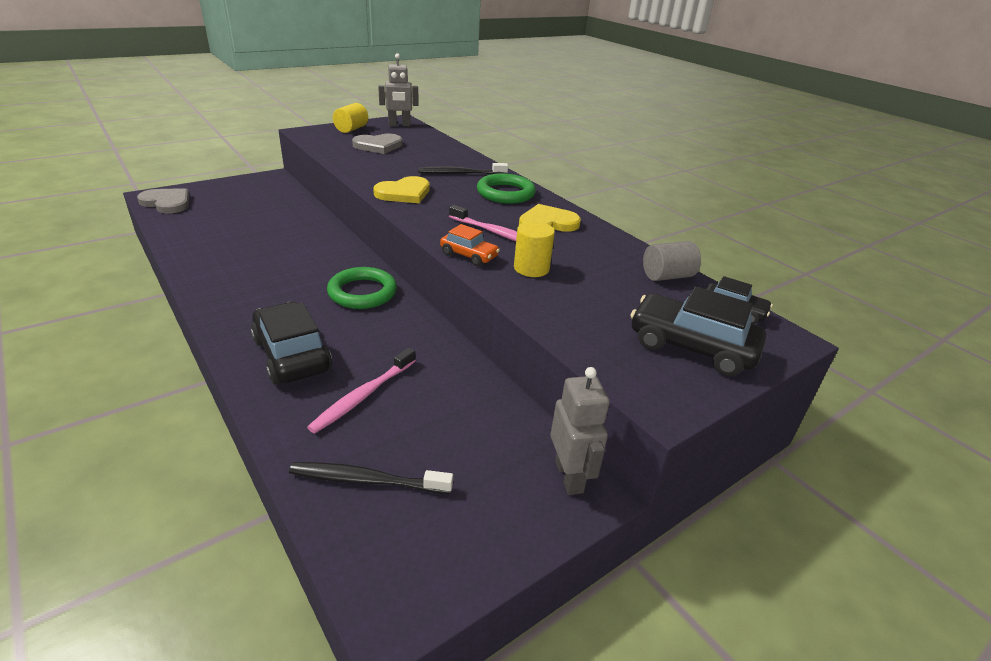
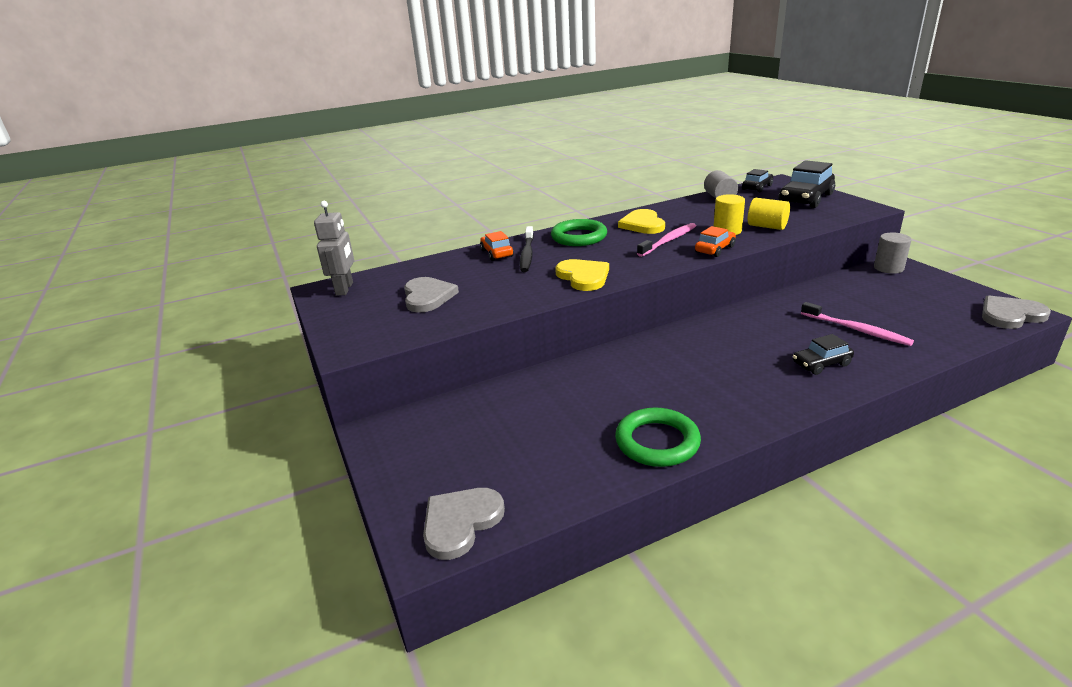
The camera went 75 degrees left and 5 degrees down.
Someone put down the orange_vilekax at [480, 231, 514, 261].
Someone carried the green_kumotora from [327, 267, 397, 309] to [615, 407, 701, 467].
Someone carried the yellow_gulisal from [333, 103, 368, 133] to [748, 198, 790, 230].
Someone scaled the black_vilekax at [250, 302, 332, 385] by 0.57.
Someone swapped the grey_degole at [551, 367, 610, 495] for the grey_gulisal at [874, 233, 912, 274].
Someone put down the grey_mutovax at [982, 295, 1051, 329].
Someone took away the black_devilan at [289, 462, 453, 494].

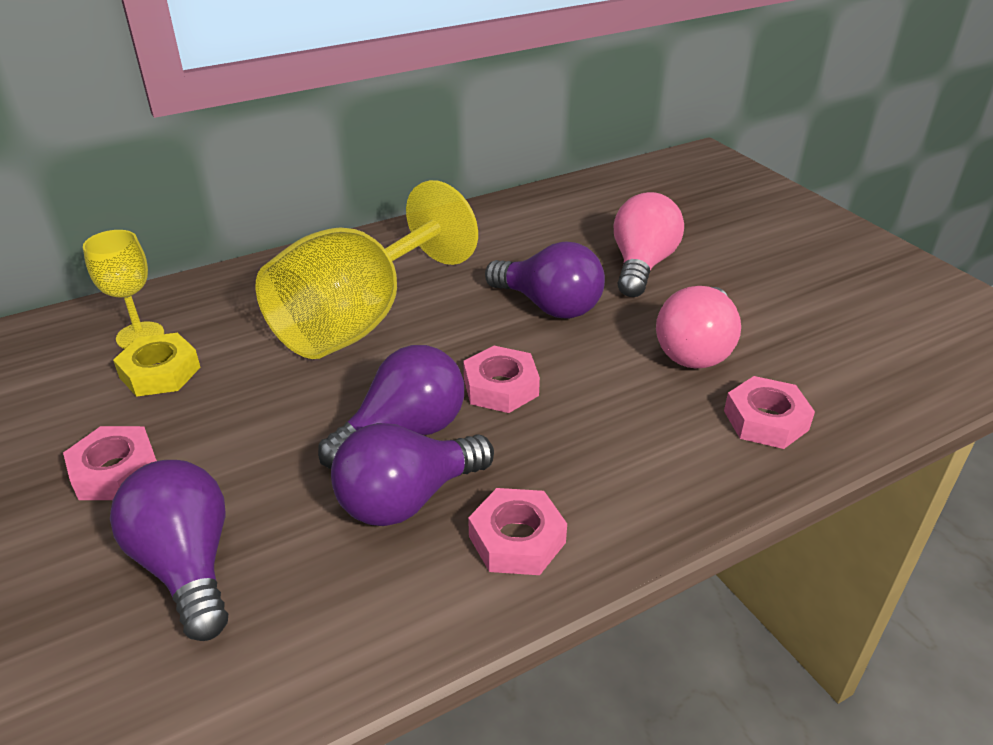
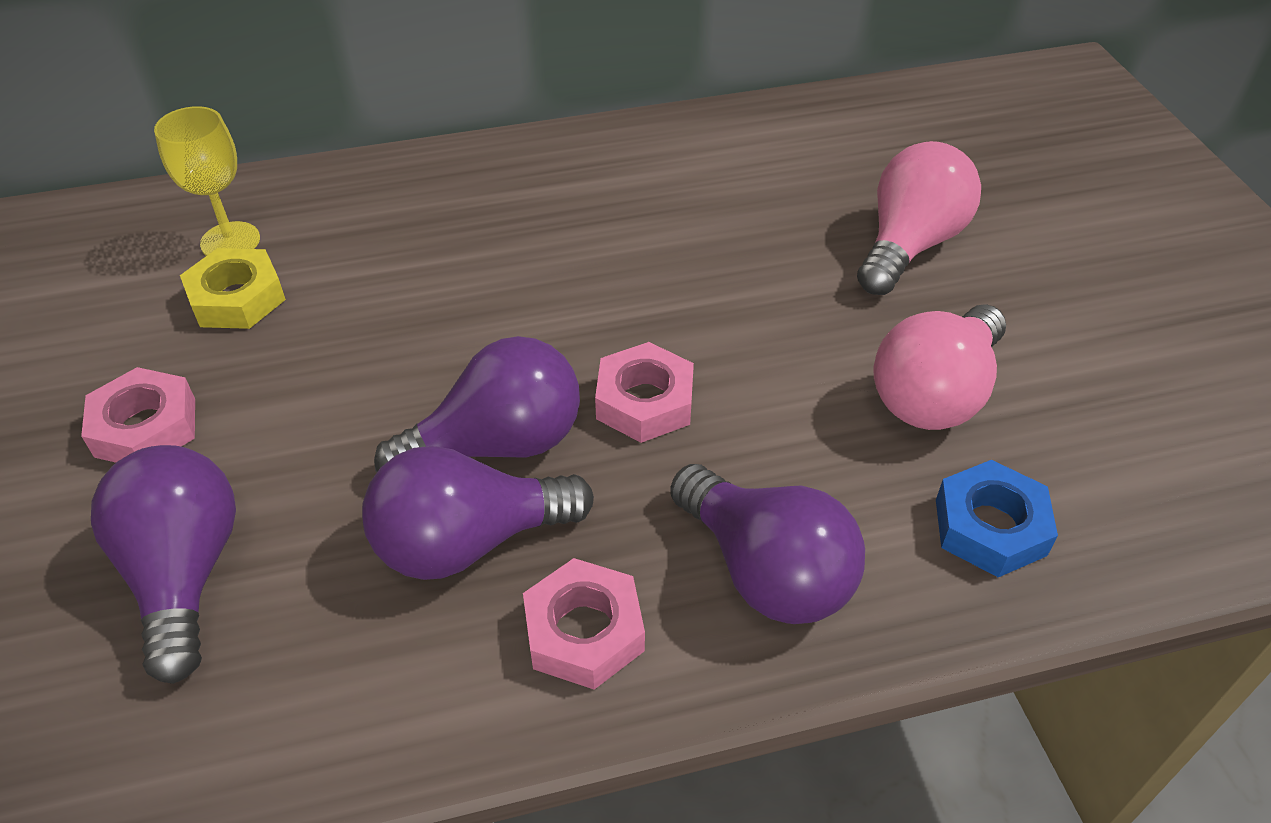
The camera went 15 degrees right and 10 degrees up.
Someone carried the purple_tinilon from [485, 241, 605, 319] to [670, 464, 865, 624].
Someone repainted the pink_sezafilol at [724, 376, 815, 449], which became the blue_sezafilol at [936, 460, 1058, 577].
Someone took away the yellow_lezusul at [256, 180, 478, 359].

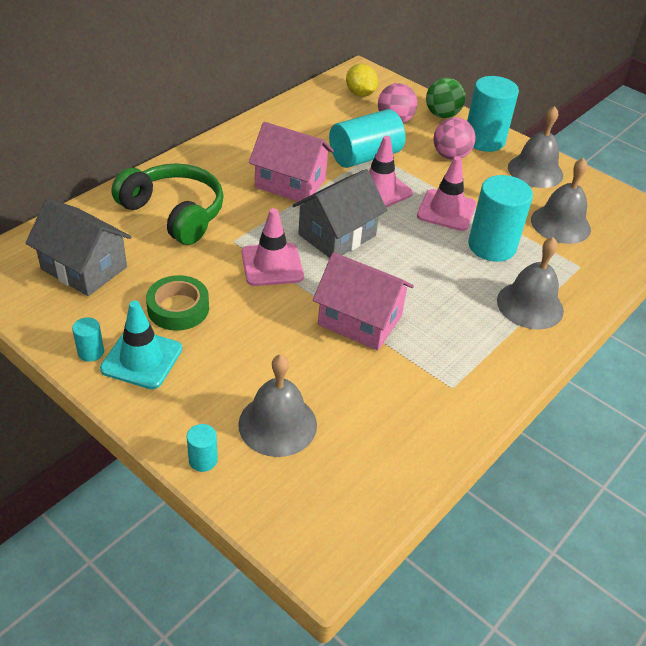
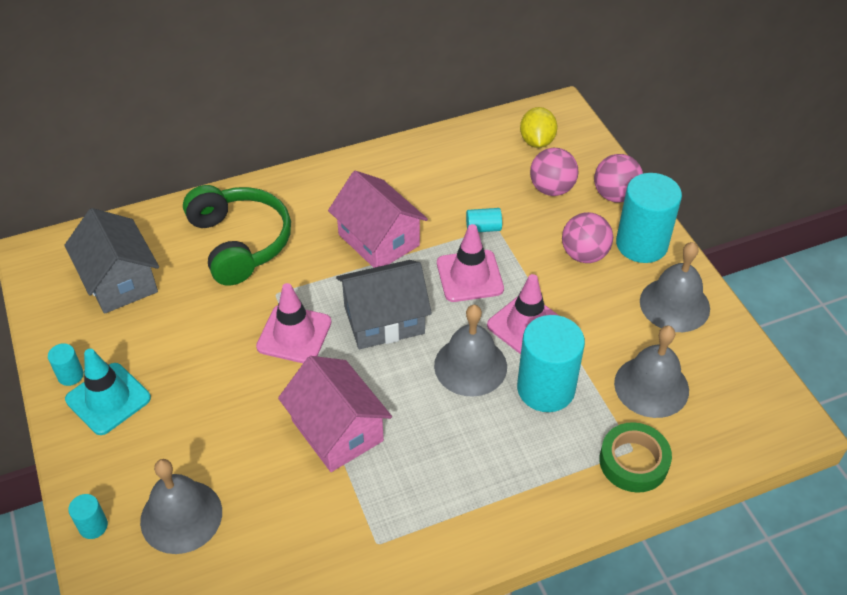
The camera went 30 degrees right and 5 degrees up.
Someone carried the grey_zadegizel from [497, 237, 564, 329] to [434, 305, 507, 397].
Someone scaled the turquoise_gulisal at [329, 109, 405, 168] by 0.45.
Someone repainted the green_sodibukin at [426, 78, 465, 118], which became the pink_sodibukin at [594, 154, 643, 202].
Someone carried the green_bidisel from [146, 275, 209, 331] to [599, 422, 672, 493].

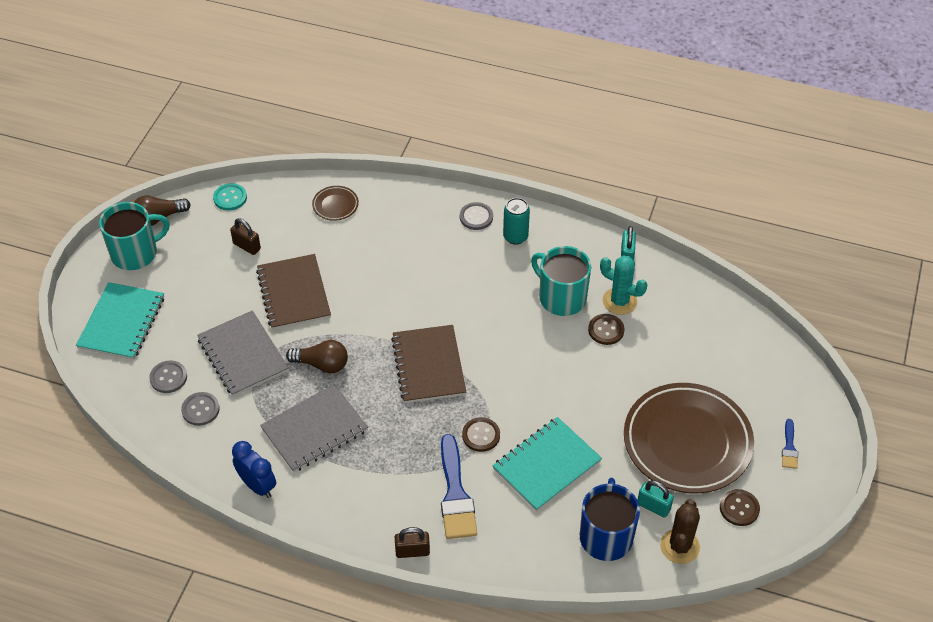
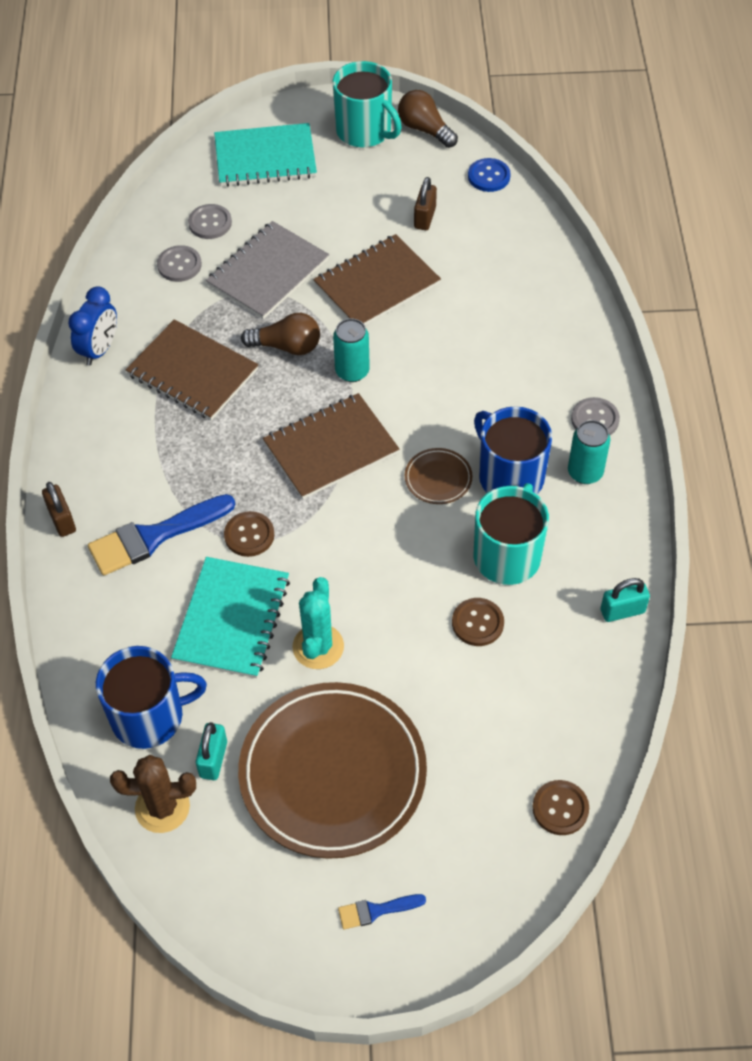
The camera went 70 degrees right and 5 degrees up.
Someone repainted the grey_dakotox at [260, 384, 368, 473], which became the brown_dakotox at [126, 319, 259, 420].
Someone rotated the turquoise_dakotox at [493, 417, 602, 511] by 75 degrees clockwise.
Someone rotated the brown_tinilon at [286, 340, 348, 373] by 75 degrees counterclockwise.
Someone carried the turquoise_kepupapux from [600, 256, 647, 315] to [292, 577, 344, 669].
Someone put down the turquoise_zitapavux at [333, 319, 370, 382].
Someone carried the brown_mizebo from [312, 186, 359, 221] to [405, 448, 473, 504].
Someone repainted the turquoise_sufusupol at [213, 183, 247, 211], which became the blue_sufusupol at [468, 158, 511, 192].
Someone put down the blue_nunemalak at [474, 406, 552, 494].
Someone carried the brown_sufusupol from [720, 489, 760, 526] to [533, 780, 589, 835].

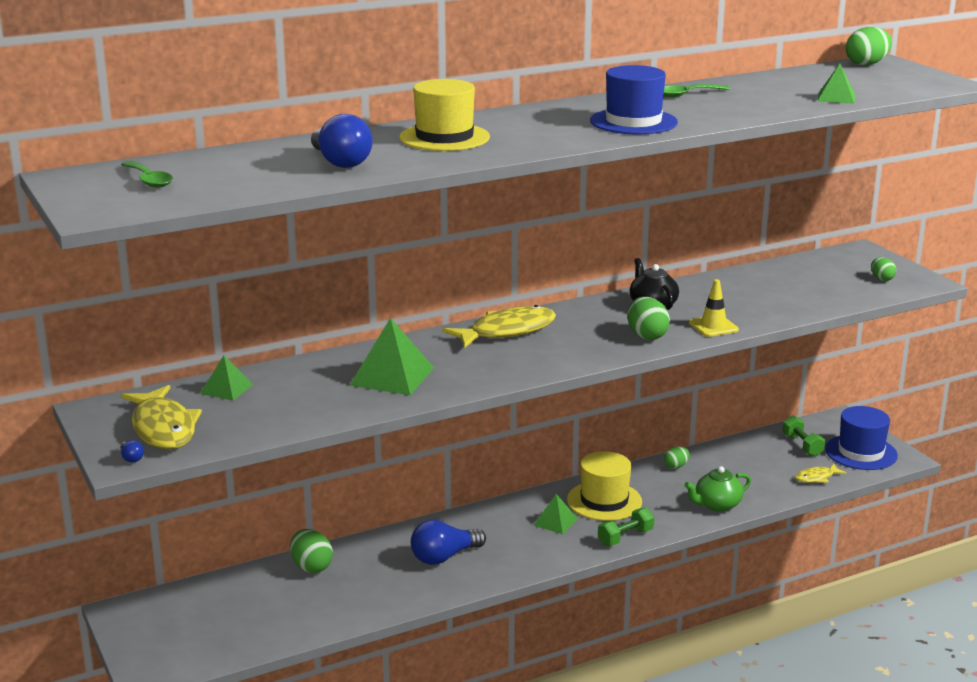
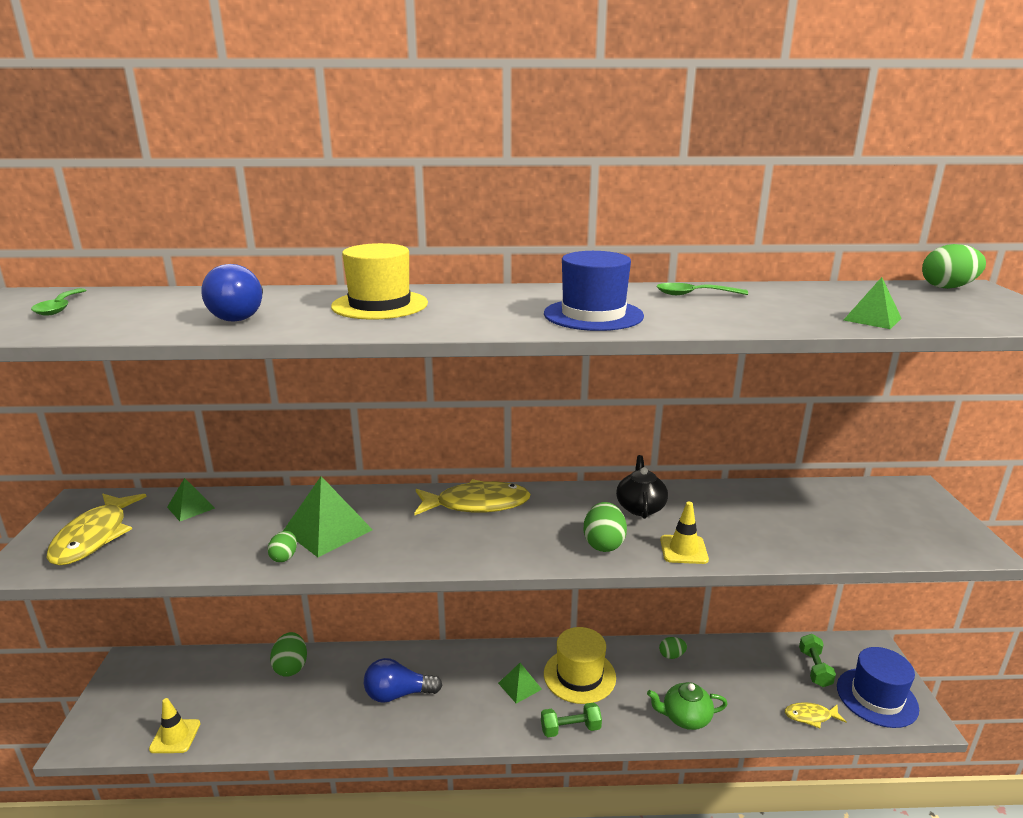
The camera went 25 degrees right and 0 degrees up.
Someone put down the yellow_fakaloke at [149, 698, 201, 753].
Someone carried the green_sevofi from [871, 257, 896, 281] to [267, 531, 297, 562].
Someone took away the blue_tinilon at [121, 440, 144, 463].

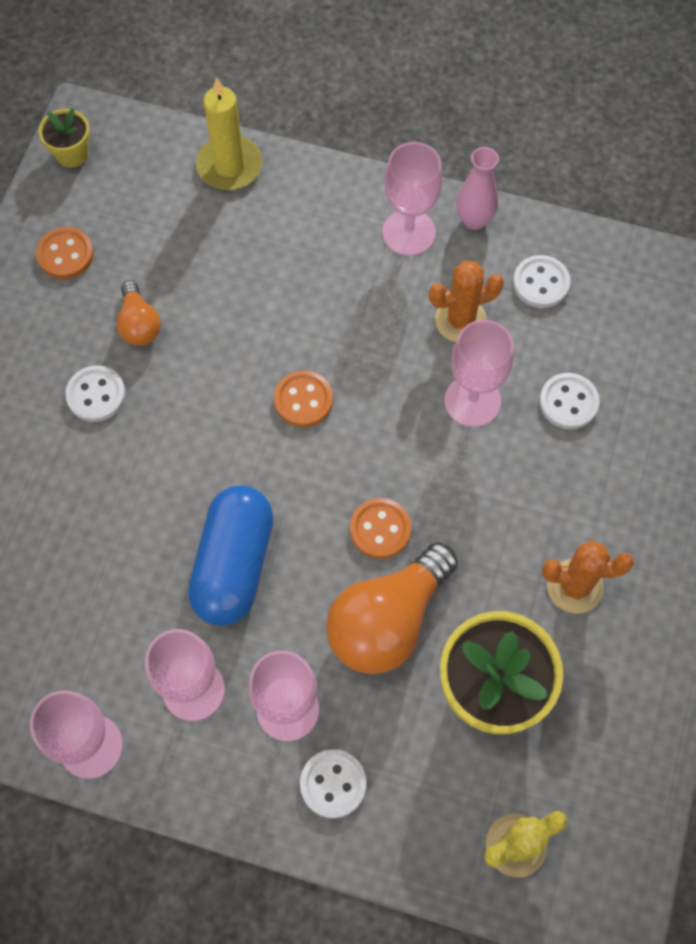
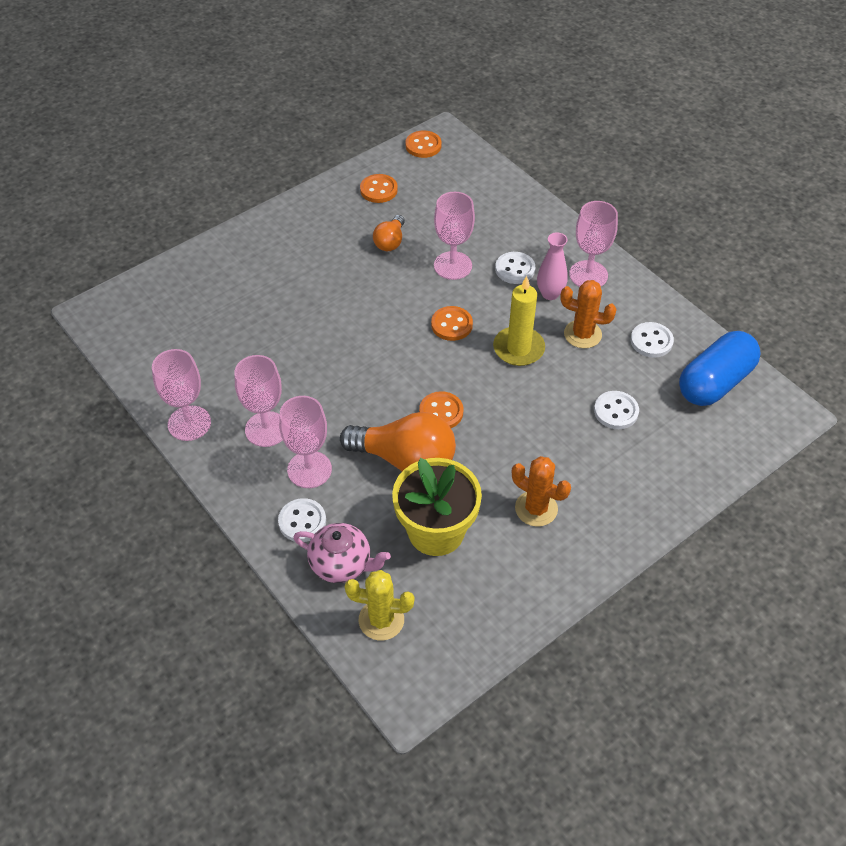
The camera went 35 degrees right and 15 degrees down.
Someone put down the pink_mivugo at [293, 523, 391, 583].
Someone rotated the orange_tinilon at [326, 542, 458, 674] by 150 degrees counterclockwise.
Someone swapped the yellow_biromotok at [39, 108, 90, 168] for the orange_sufusupol at [406, 131, 442, 158].
Someone carried the pink_lezusul from [444, 320, 514, 427] to [434, 192, 475, 280].
Someone carried the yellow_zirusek from [196, 77, 262, 190] to [493, 276, 545, 366].
Someone carried the white_sufusupol from [65, 365, 126, 422] to [495, 252, 535, 284].
Someone carried the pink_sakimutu from [456, 147, 499, 230] to [537, 232, 568, 300].
Someone carried the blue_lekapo from [188, 485, 273, 626] to [679, 331, 761, 406].

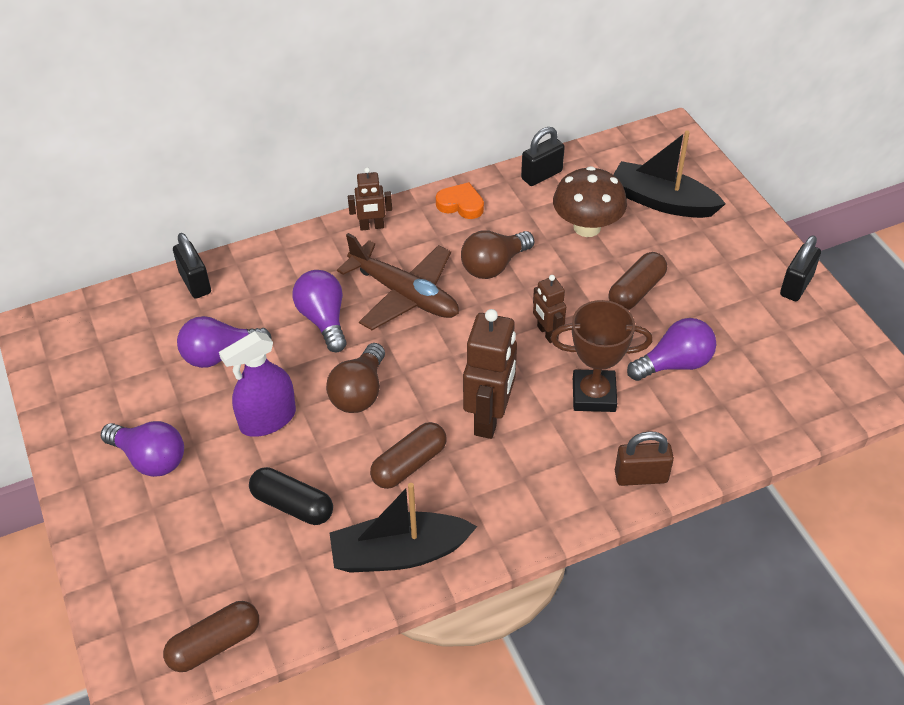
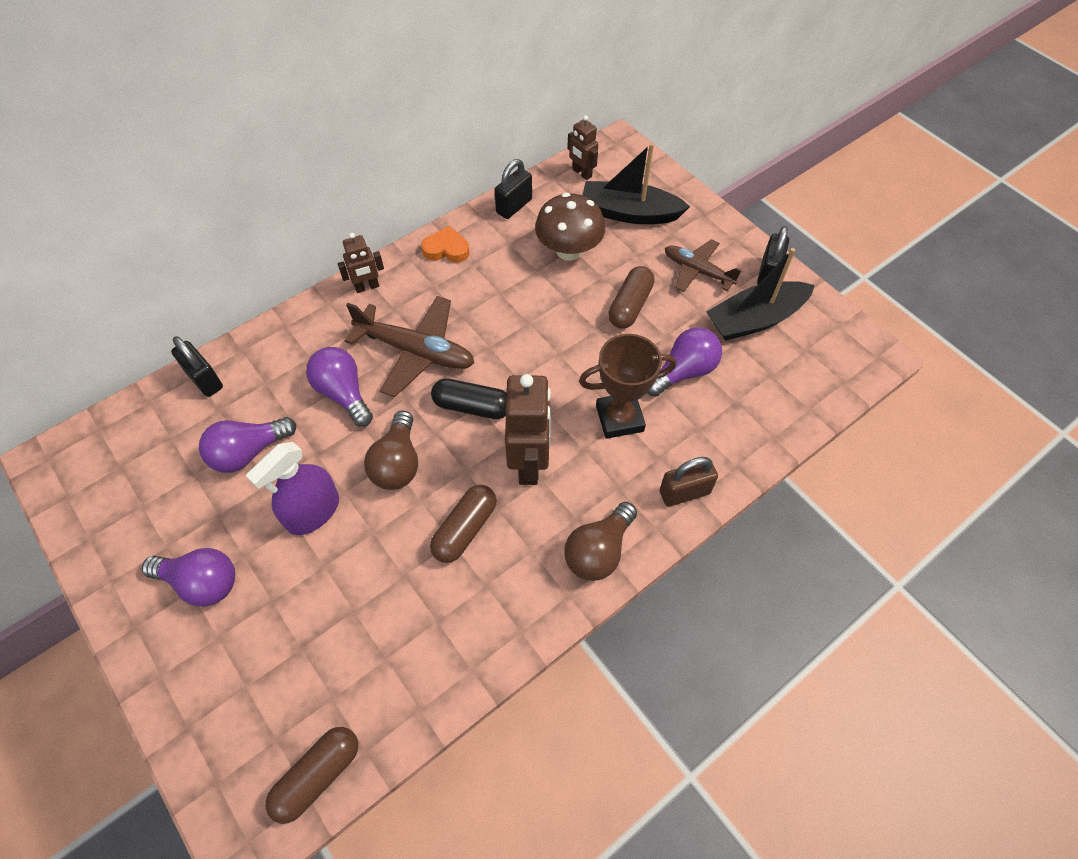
The camera went 15 degrees left and 10 degrees up.
Someone carried the black_lekapo from [249, 467, 333, 525] to [431, 378, 507, 419].
Someone carried the brown_tinilon from [461, 230, 534, 279] to [564, 502, 637, 581].
Someone carried the brown_degole from [533, 275, 566, 343] to [567, 115, 598, 180].
Someone put down the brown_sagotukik at [665, 239, 742, 292].
Someone carried the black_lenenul from [330, 483, 477, 573] to [706, 248, 815, 341].

